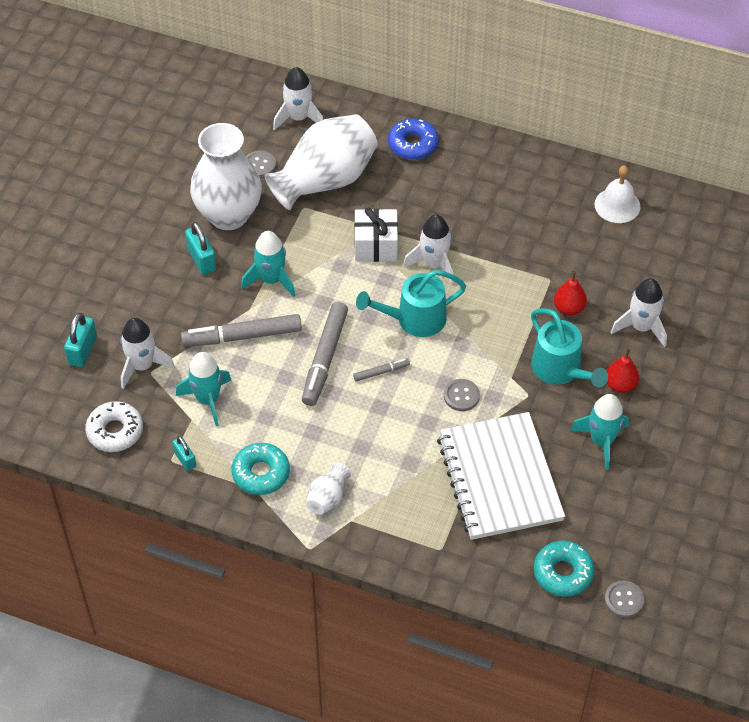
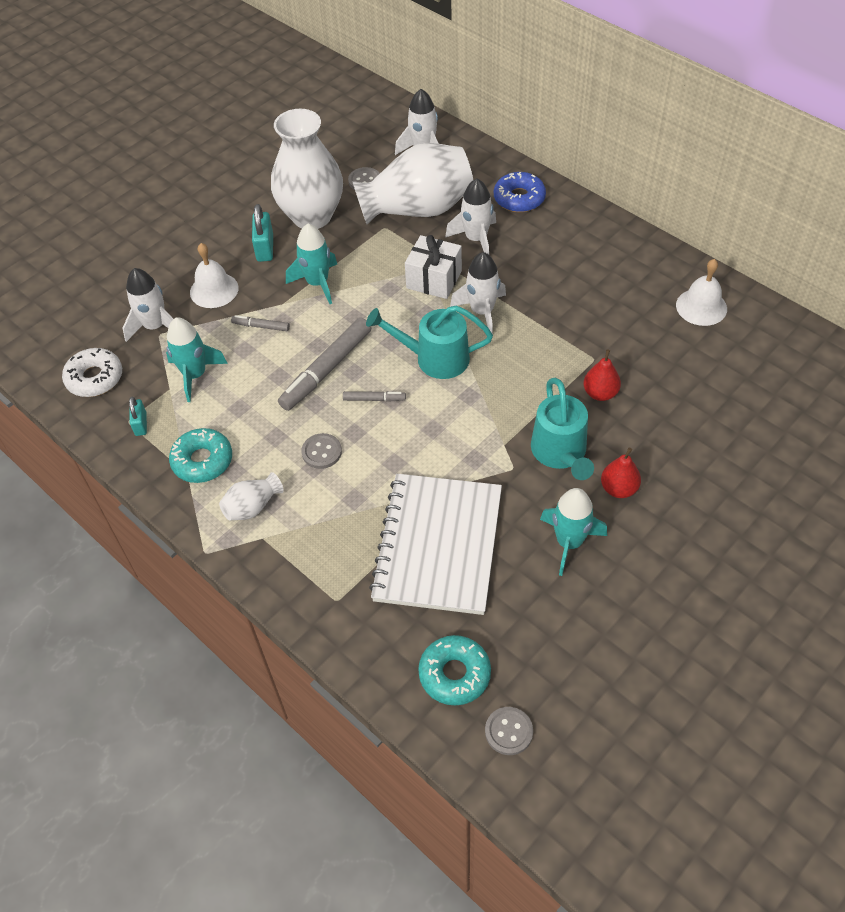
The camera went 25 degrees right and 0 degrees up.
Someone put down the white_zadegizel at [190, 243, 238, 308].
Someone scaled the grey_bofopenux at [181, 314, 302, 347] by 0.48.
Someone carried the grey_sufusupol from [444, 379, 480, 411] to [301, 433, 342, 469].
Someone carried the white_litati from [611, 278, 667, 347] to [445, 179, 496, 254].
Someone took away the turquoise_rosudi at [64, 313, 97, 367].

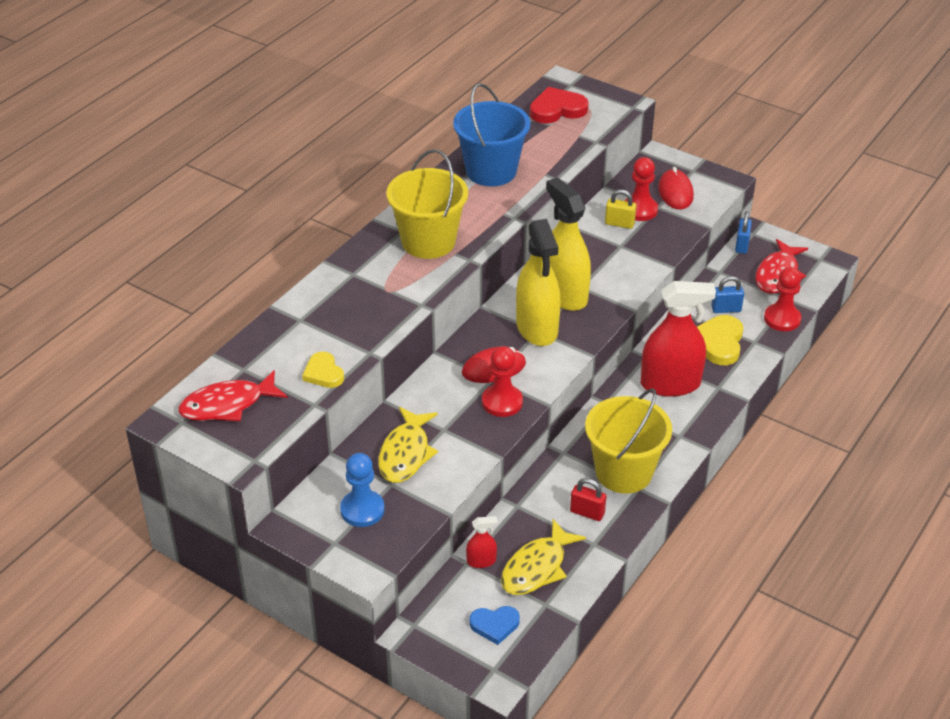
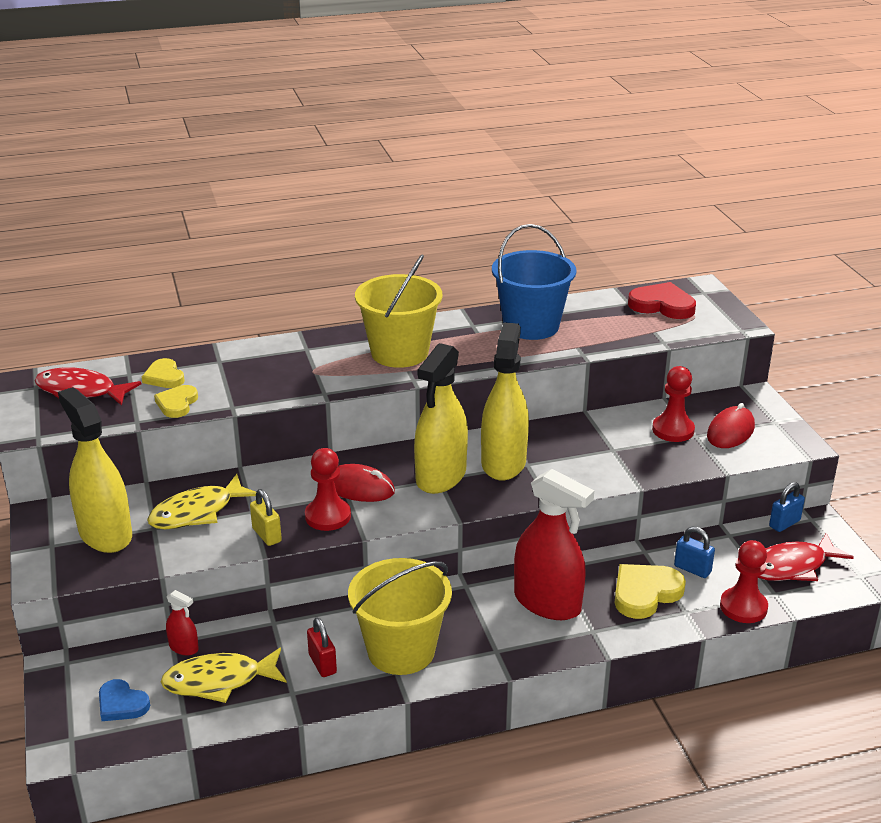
The camera went 40 degrees right and 10 degrees down.
Someone swapped the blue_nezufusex at [340, 453, 385, 527] for the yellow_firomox at [58, 387, 132, 553].
Someone put down the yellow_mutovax at [142, 358, 185, 388].
Someone carried the yellow_rosudi from [605, 189, 636, 229] to [250, 489, 282, 546].

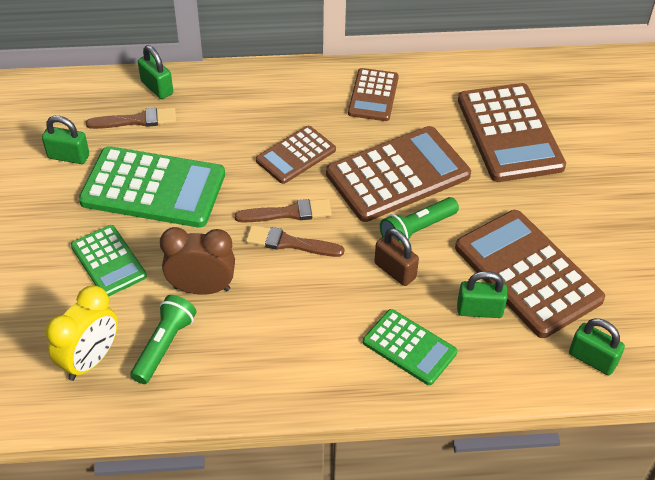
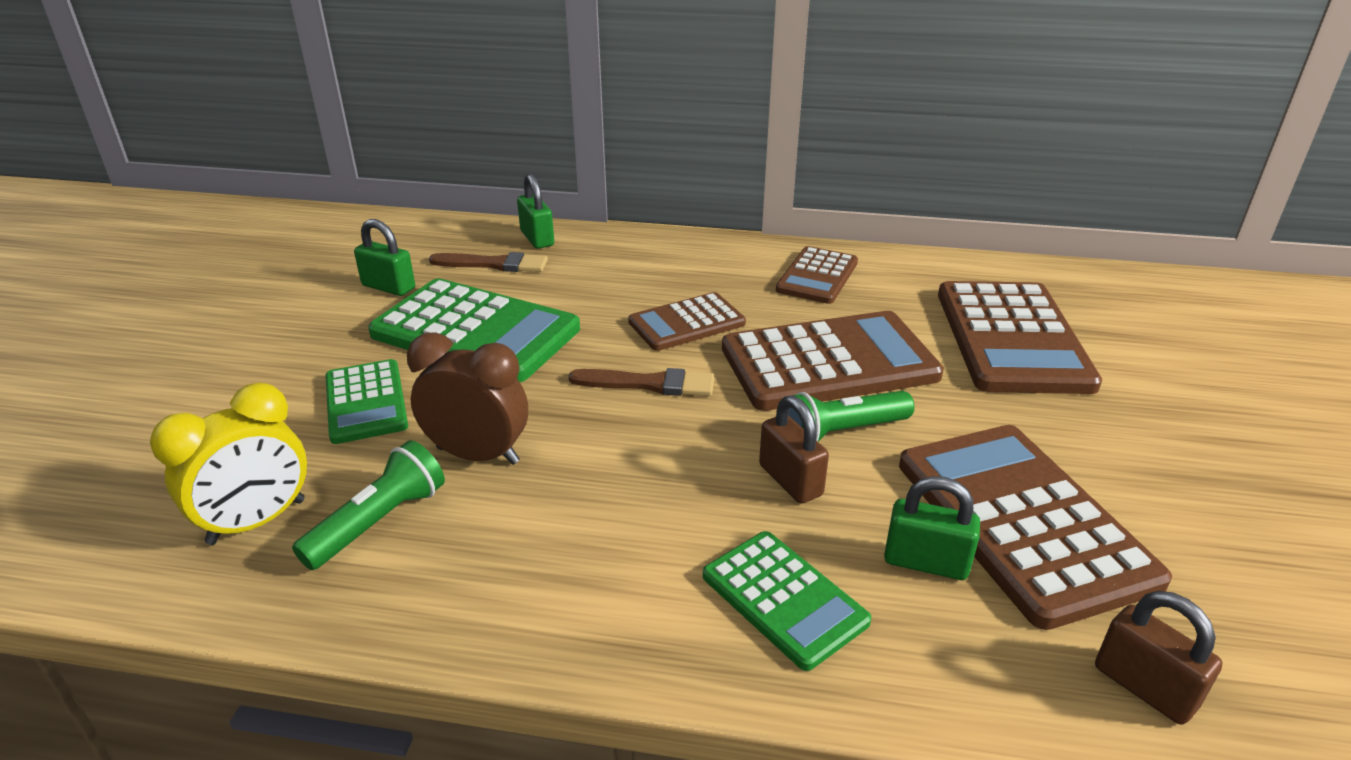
The camera went 15 degrees right and 15 degrees down.
Someone repainted the green_rosudi at [569, 318, 625, 375], which became the brown_rosudi at [1095, 591, 1223, 724].
Someone took away the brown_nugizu at [246, 225, 344, 257].

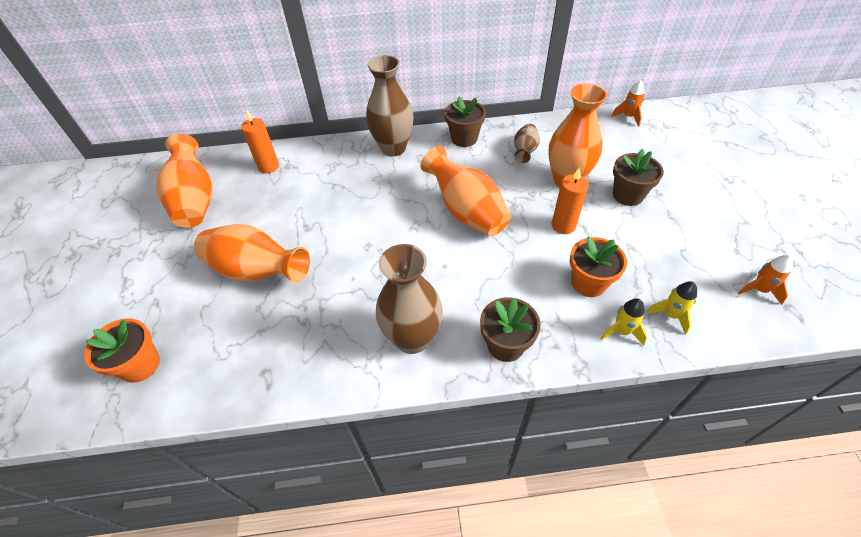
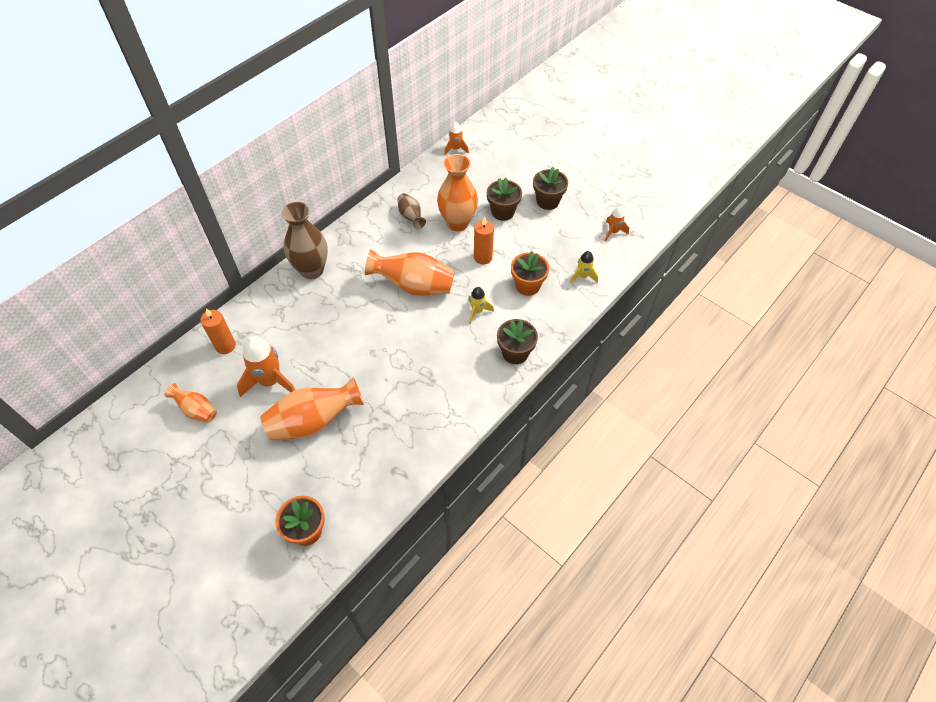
The camera went 45 degrees left and 5 degrees up.
Someone scaled the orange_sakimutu at [156, 134, 213, 228] by 0.55.
Someone put down the orange_litati at [237, 336, 295, 397].
Someone carried the yellow_litati from [600, 298, 647, 345] to [468, 287, 494, 324].
Someone carried the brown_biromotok from [445, 97, 486, 147] to [533, 167, 568, 210].
Someone took away the brown_sakimutu at [376, 244, 443, 354].

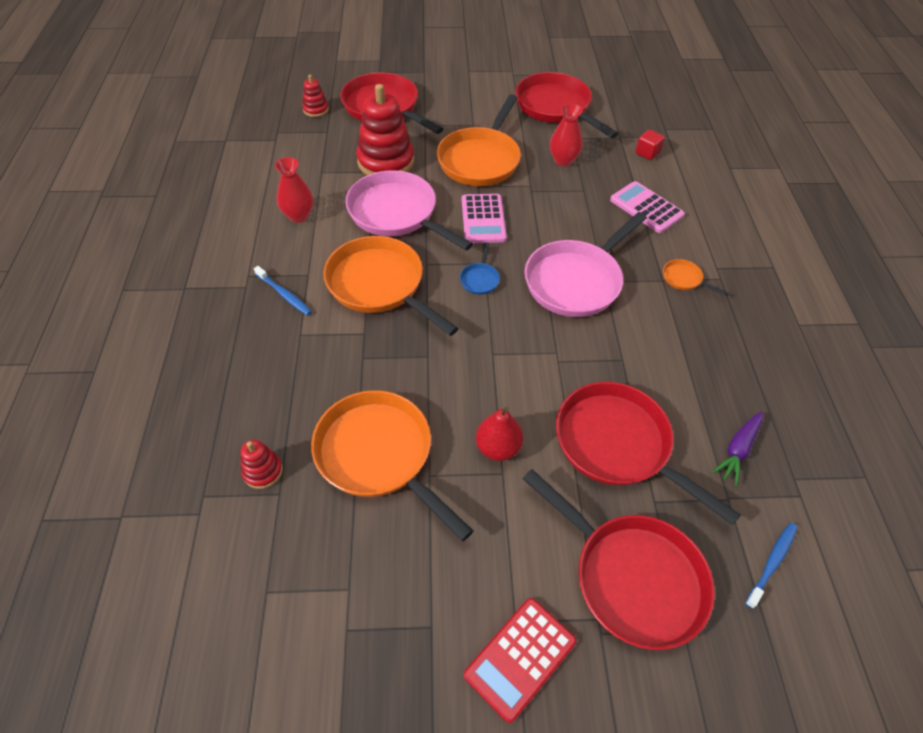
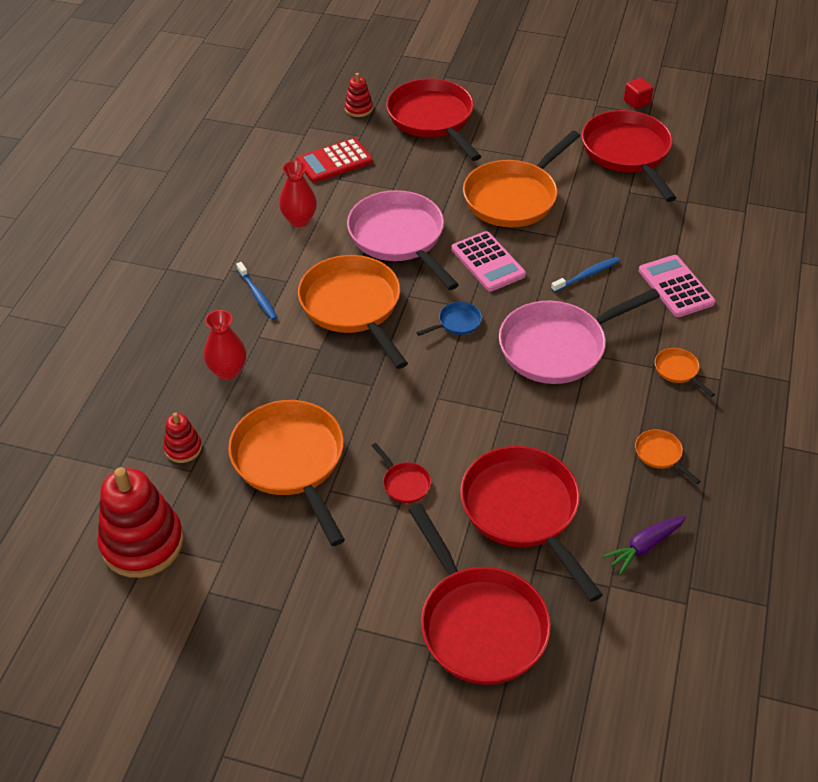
The camera went 20 degrees right and 5 degrees down.
Someone carried the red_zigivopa from [356, 84, 414, 175] to [97, 467, 184, 578].
Someone carried the red_sakimutu from [550, 103, 583, 166] to [204, 310, 246, 380].
Someone carried the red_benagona from [464, 598, 577, 723] to [296, 138, 373, 183].
Someone swapped the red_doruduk at [476, 407, 523, 461] for the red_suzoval at [372, 443, 431, 503].
Someone rotated the blue_suzoval at [460, 243, 500, 295] by 150 degrees counterclockwise.
Someone rotated the pink_benagona at [462, 194, 507, 243] by 45 degrees counterclockwise.
Someone carried the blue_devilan from [745, 523, 798, 609] to [551, 257, 620, 292].
Someone carried the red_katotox from [635, 129, 665, 160] to [624, 78, 653, 109].
Someone put down the orange_suzoval at [635, 429, 701, 484].

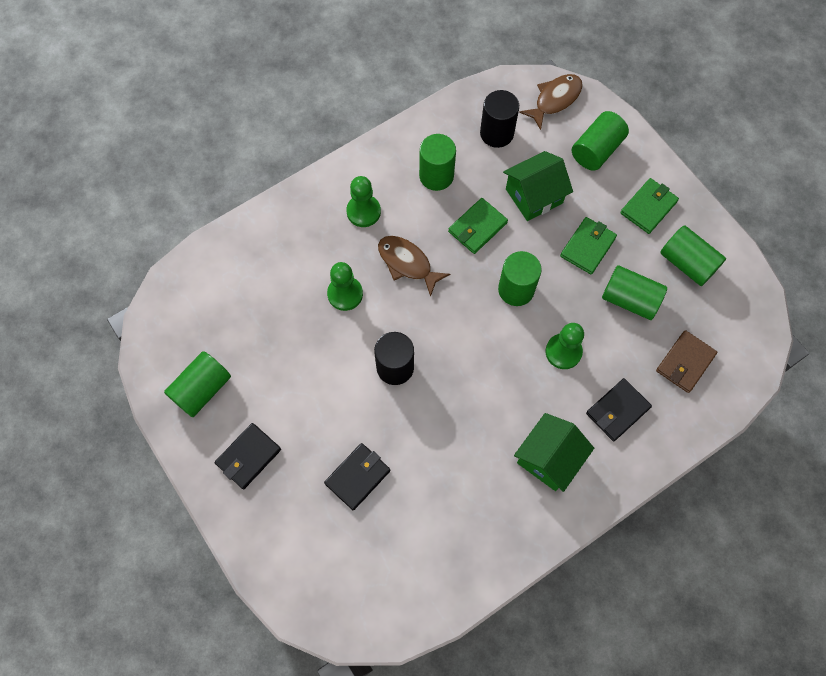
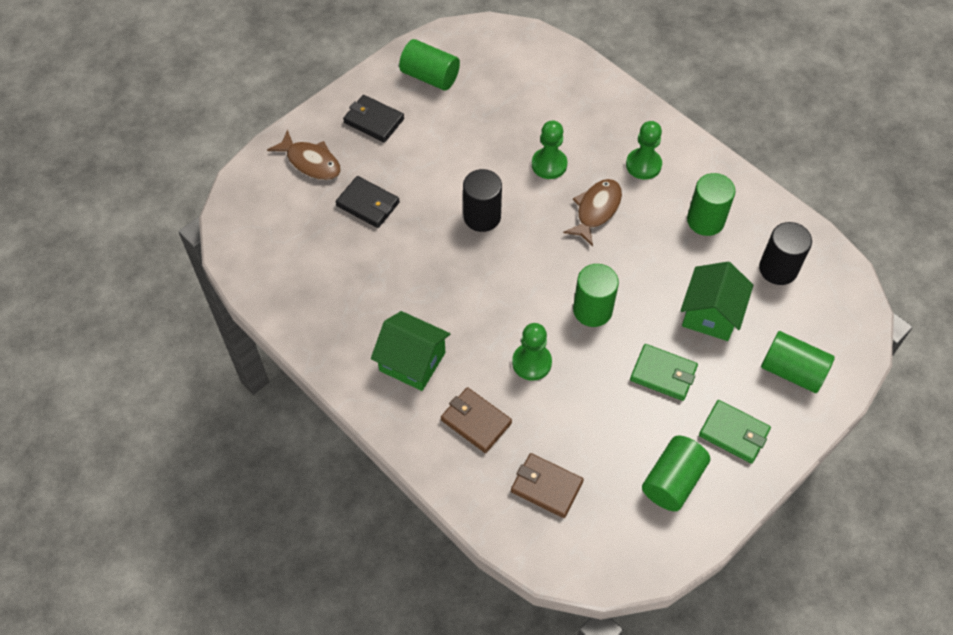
The camera went 80 degrees right and 10 degrees down.
Someone carried the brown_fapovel from [519, 74, 583, 130] to [267, 130, 341, 180].
Someone repainted the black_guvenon at [586, 378, 652, 441], which became the brown_guvenon at [441, 387, 512, 453].
Someone rotated the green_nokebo at [503, 151, 573, 221] by 60 degrees clockwise.
Someone took away the green_guvenon at [448, 198, 508, 254].
Someone took away the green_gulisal at [602, 265, 667, 320].

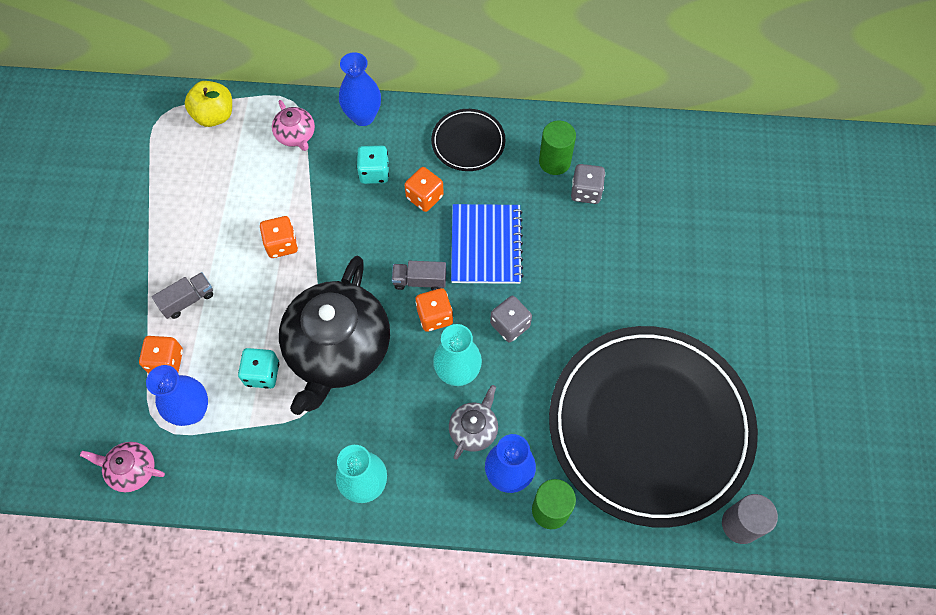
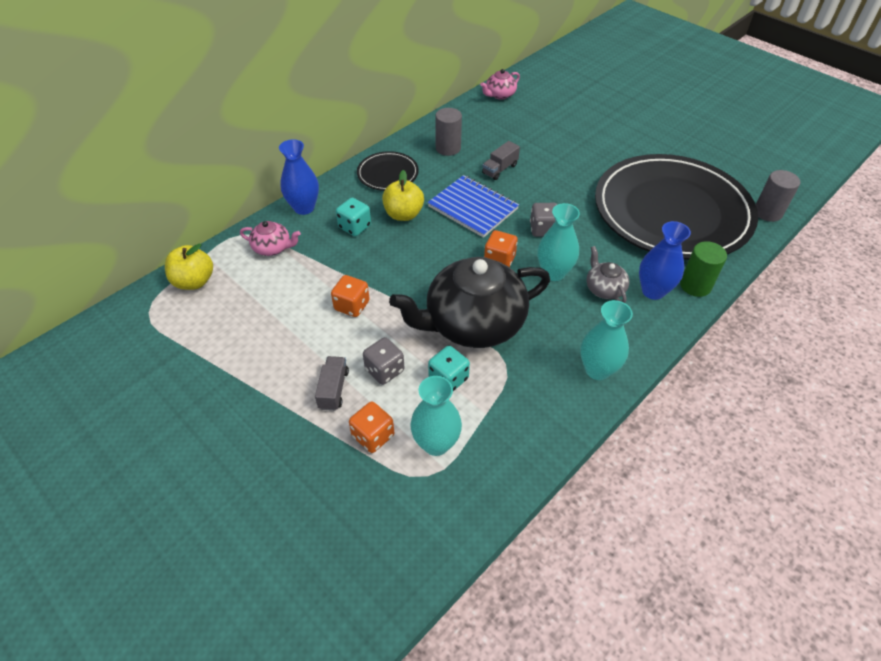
The camera went 50 degrees left and 15 degrees down.
Someone carried the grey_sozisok from [571, 164, 605, 204] to [363, 337, 404, 385].
Someone swapped the orange_sozisok at [404, 167, 444, 212] for the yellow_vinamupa at [382, 170, 424, 221].
Someone rotated the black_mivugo at [279, 256, 390, 415] by 105 degrees clockwise.
Someone repainted the blue_sakimutu at [146, 365, 208, 426], which became the turquoise_sakimutu at [410, 376, 462, 456].
Someone repainted the green_gulisal at [539, 121, 576, 175], which became the grey_gulisal at [435, 108, 462, 156].
Someone carried the pink_mivugo from [80, 442, 165, 492] to [480, 69, 520, 99].
Someone carried the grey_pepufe from [392, 261, 446, 291] to [482, 141, 520, 180].

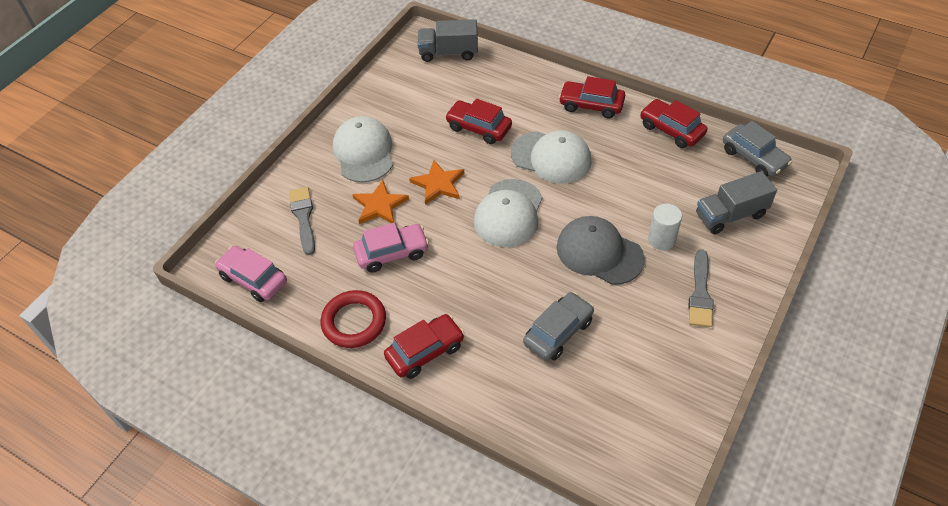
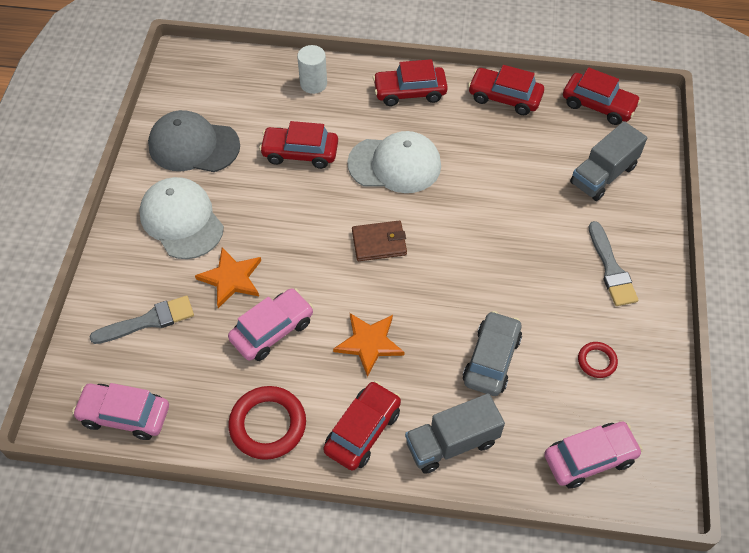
The camera went 25 degrees left and 5 degrees up.
Someone rotated the grey_nugizu at [289, 187, 315, 255] by 105 degrees clockwise.
Someone carried the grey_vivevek from [556, 216, 645, 285] to [148, 110, 240, 172].
Someone carried the white_gulisal from [648, 204, 682, 250] to [297, 45, 327, 94].
Someone carried the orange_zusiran from [409, 160, 464, 205] to [333, 313, 405, 377].
Someone swapped the white_vivevek at [474, 179, 542, 247] for the brown_guvenon at [352, 221, 407, 261].
Someone carried the grey_pepufe from [418, 19, 478, 62] to [405, 393, 505, 474].
Someone put down the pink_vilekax at [544, 422, 643, 489].
Someone repainted the grey_vilekax at [723, 121, 792, 177], which became the red_vilekax at [563, 67, 641, 125].
Someone put down the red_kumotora at [578, 342, 618, 378].

